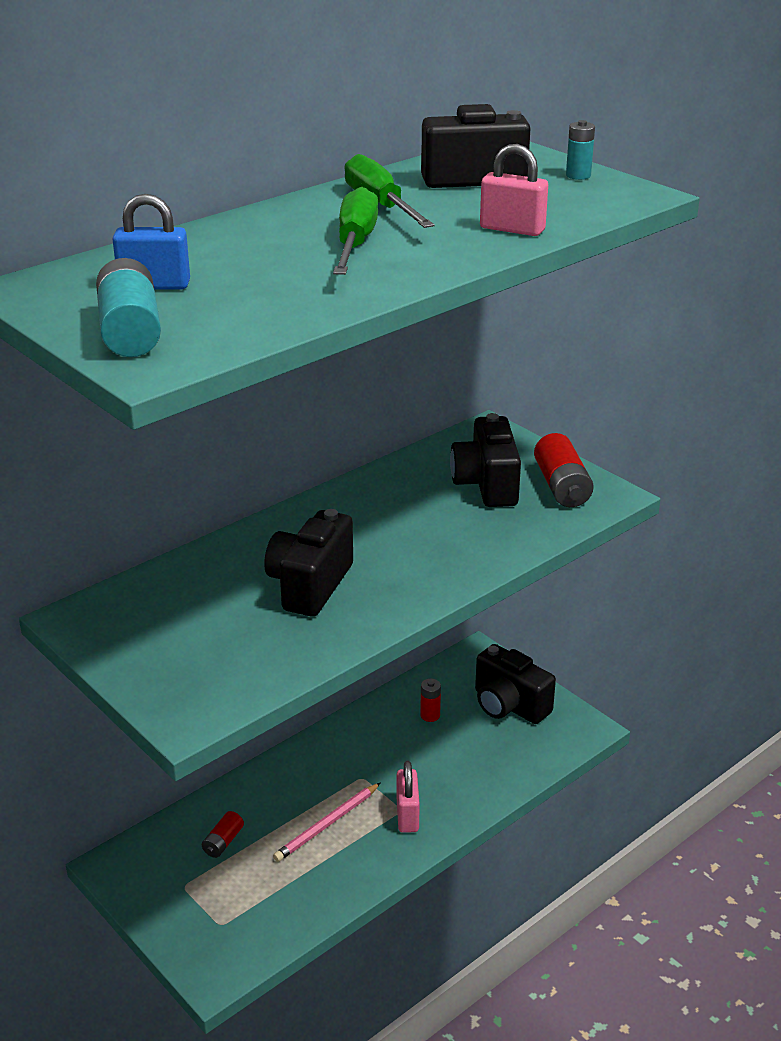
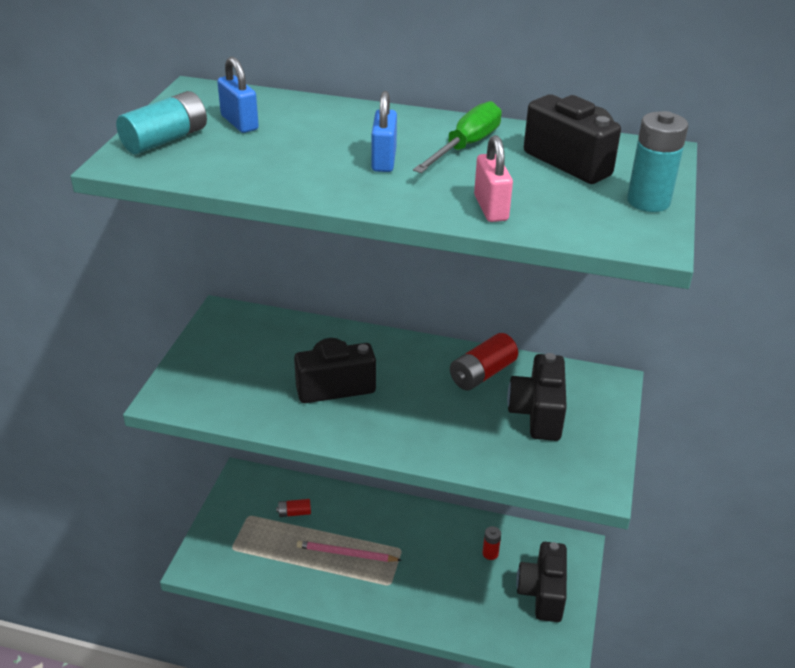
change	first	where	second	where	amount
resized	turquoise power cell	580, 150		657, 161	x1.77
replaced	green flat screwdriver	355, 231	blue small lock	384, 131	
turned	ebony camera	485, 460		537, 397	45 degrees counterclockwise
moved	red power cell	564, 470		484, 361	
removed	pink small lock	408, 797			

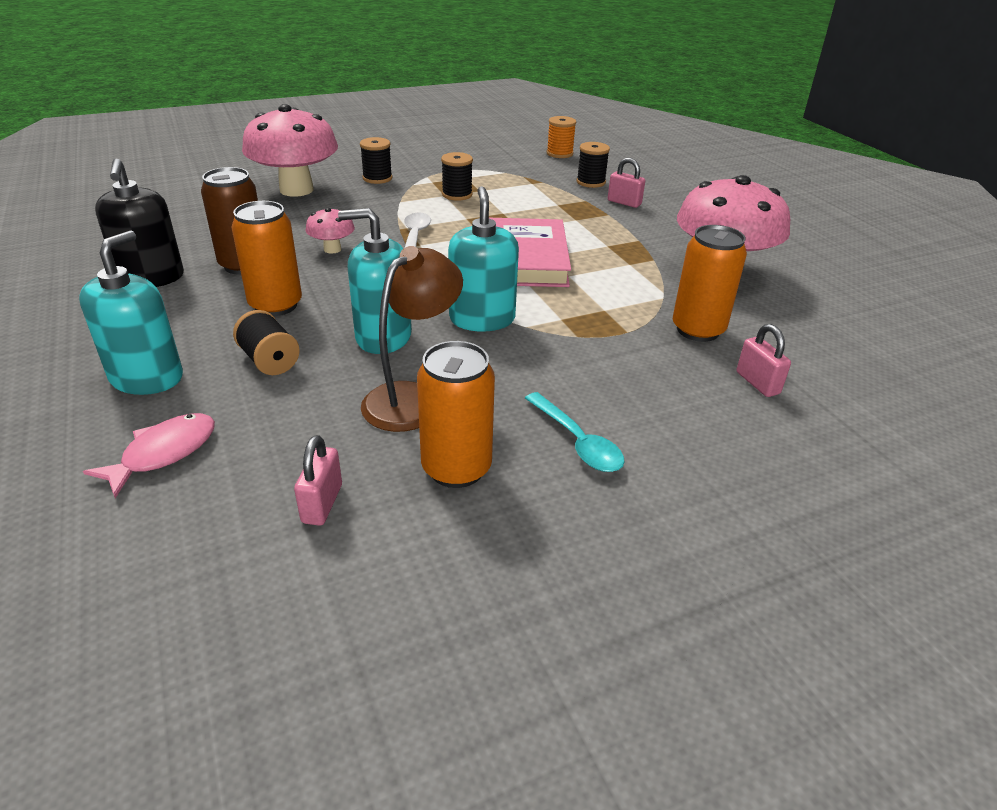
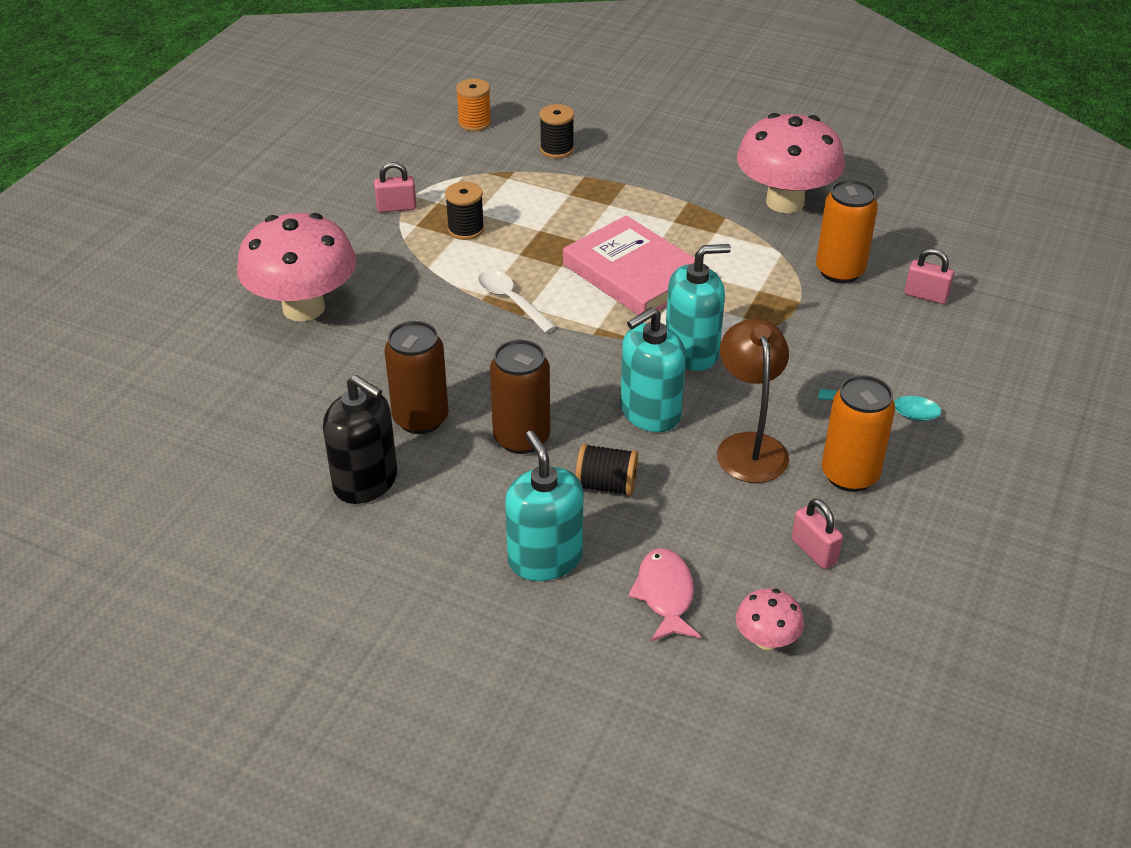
change	first	where	second	where	amount
removed	ebony spool	376, 160			
moved	pink small lock	626, 183		395, 187	
turned	turquoise soap dispenser	483, 259		698, 307	120 degrees clockwise
recoloured	bright orange can	266, 258	brown can	520, 397	
moved	pink mushroom	330, 231		770, 619	

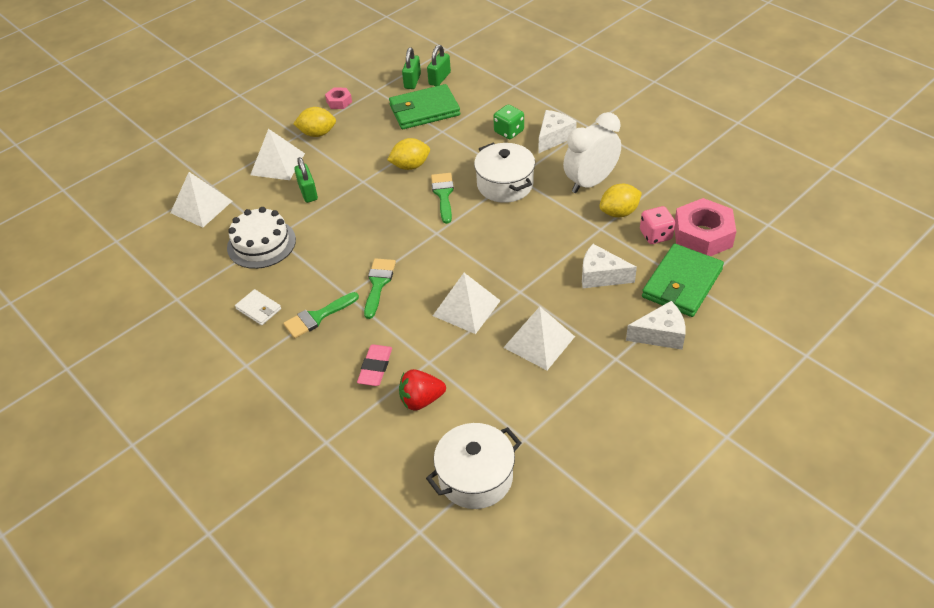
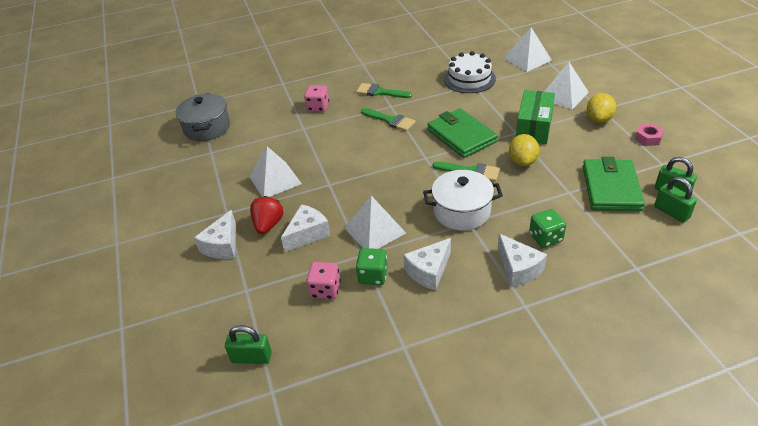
change	first	where	second	where	amount
replaced	pure white alarm clock	592, 152	pure white cheese	427, 264	
moved	green small lock	306, 180		248, 344	
replaced	yellow toy lemon	620, 200	green dice	372, 266	
removed	pink nut	705, 227			
moved	green card wallet	683, 280		462, 133	
moved	pure white pyramid shape	467, 303		375, 222	
removed	pure white card wallet	258, 307			
turned	green brush	321, 315		384, 90	60 degrees counterclockwise
replaced	pink eraser	374, 365	pink dice	316, 98	
moved	red berry	422, 390		267, 215	
recoloured	pure white pot	473, 466	grey pot	203, 117	
added			green parcel	535, 117	

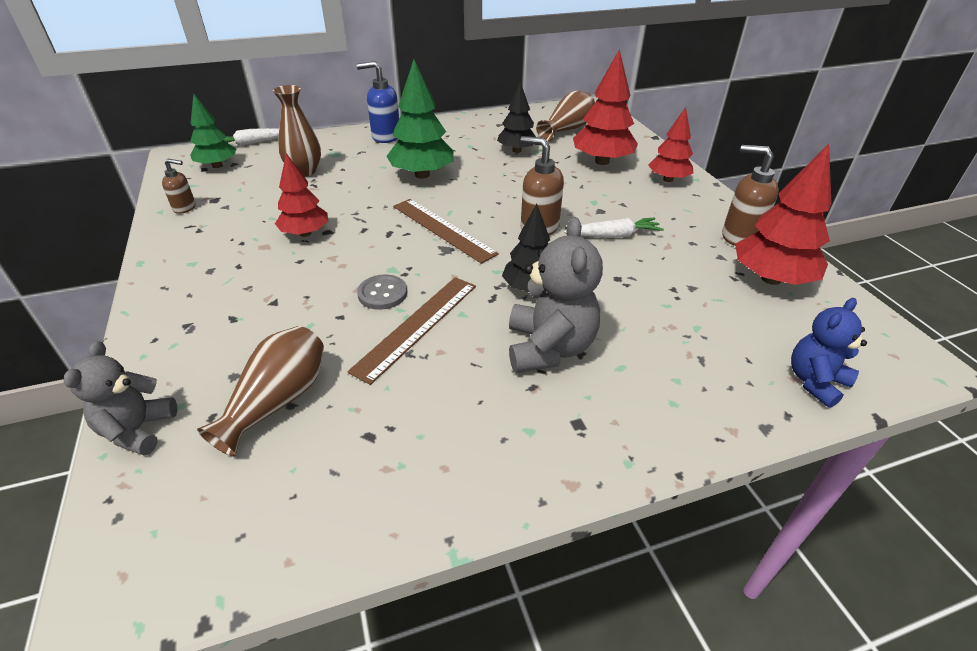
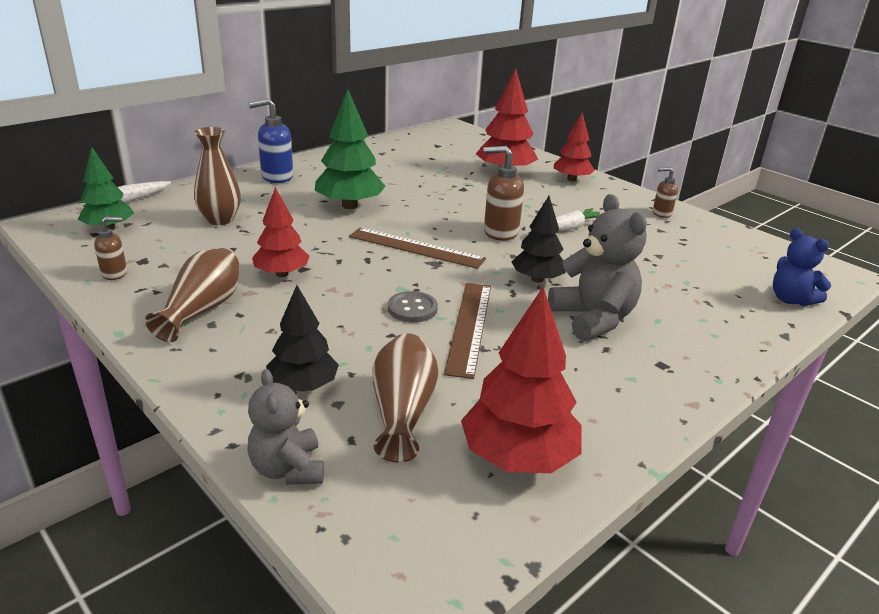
change	first	where	second	where	amount
moved	ebony tree	516, 117		302, 338	
moved	brown flower vase	565, 116		192, 295	
moved	red tree	783, 214		521, 380	
resized	brown soap dispenser	750, 195		665, 192	x0.59
turned	blue teddy	829, 353		802, 267	60 degrees counterclockwise

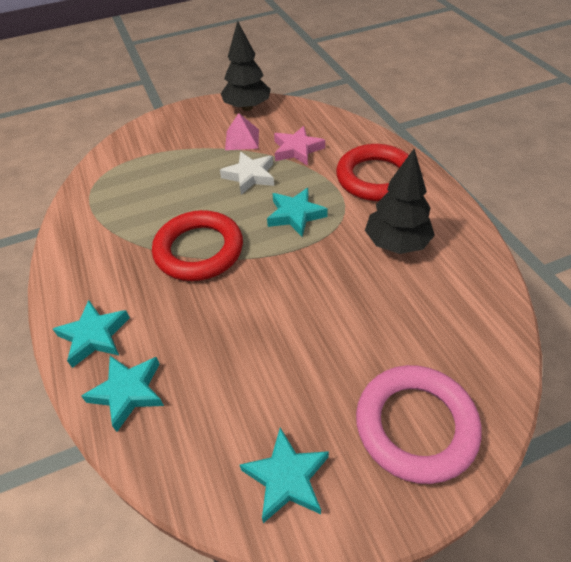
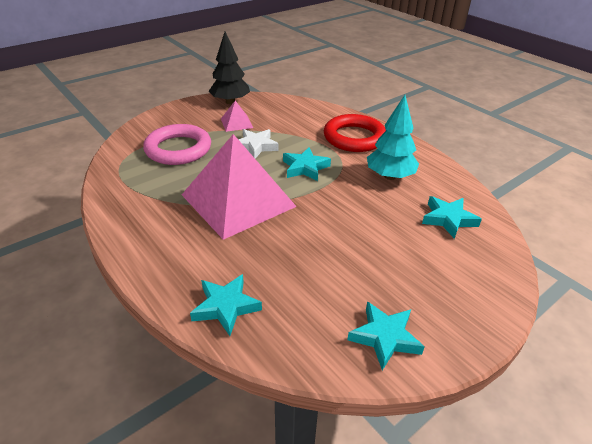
change	first	where	second	where	amount
removed	pink star	299, 146			
recoloured	ebony tree	400, 201	turquoise tree	393, 137	
replaced	red ring	197, 245	pink pyramid shape	239, 187	
moved	turquoise star	91, 334		452, 217	
moved	pink ring	418, 424		177, 144	

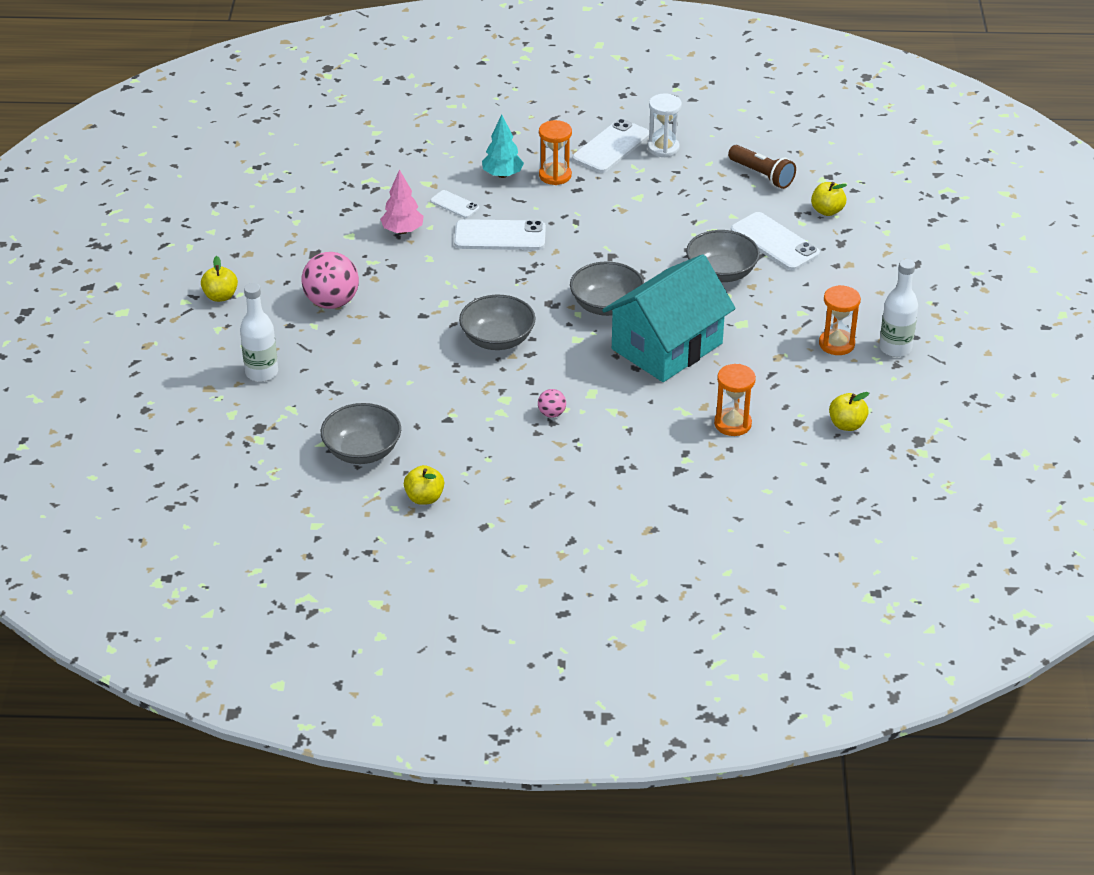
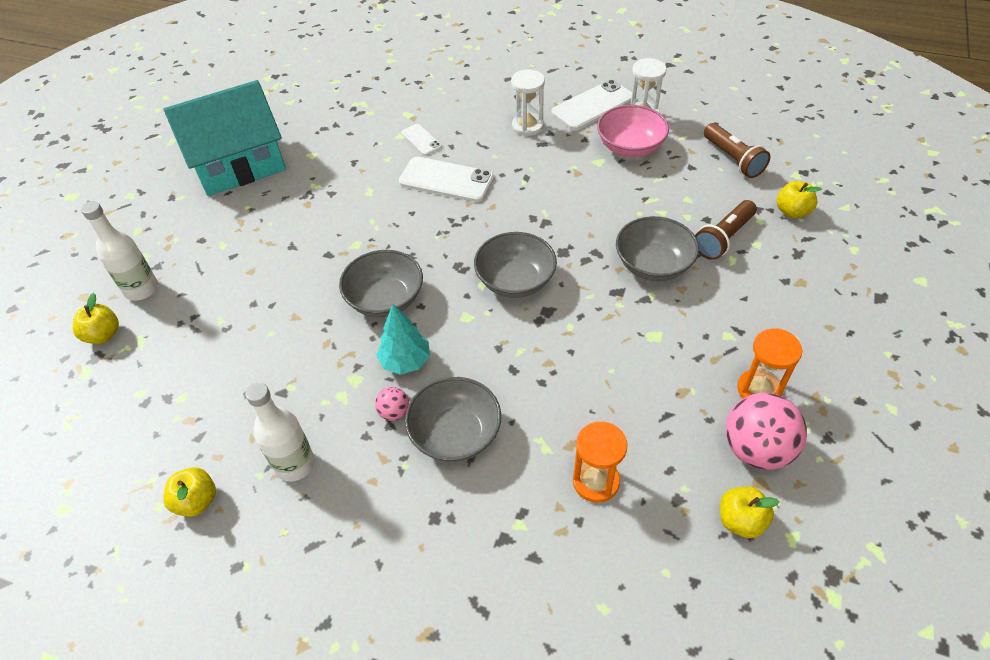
change	first	where	second	where	amount
moved	turquoise tree	503, 146		403, 339	
recoloured	bright orange sandglass	555, 152	pure white sandglass	528, 103	
removed	pink tree	402, 201			
replaced	pure white mobile phone	775, 241	brown torch	726, 230	
moved	pink sphere	330, 280		766, 431	
moved	turquoise house	669, 318		224, 138	
moved	yellow toy apple	219, 279		96, 318	
moved	pure white drink bottle	898, 308		280, 432	
moved	grey serving bowl	361, 433		453, 419	
added			pink serving bowl	633, 131	

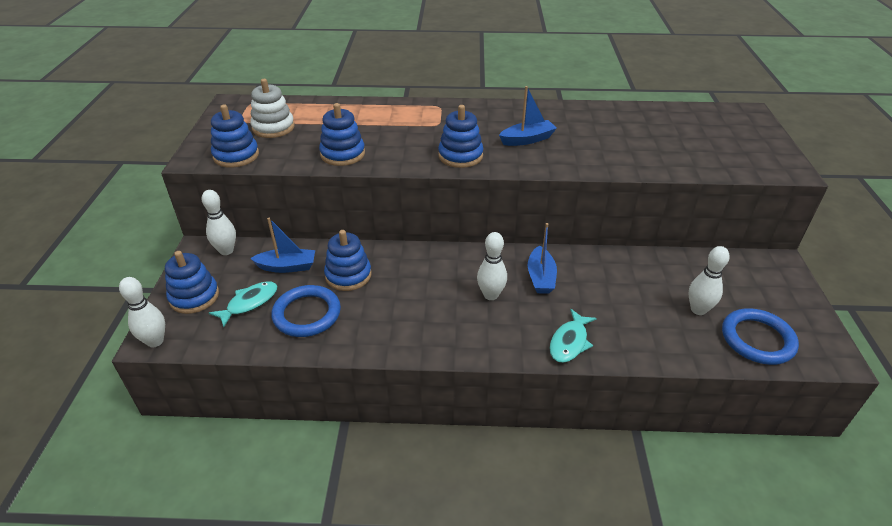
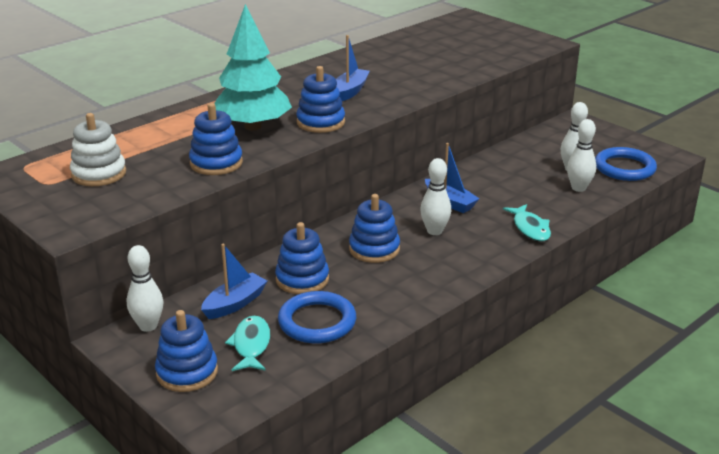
change	first	where	second	where	amount
moved	blue stacking rings	235, 136		374, 228	
moved	pure white tenpin	142, 312		581, 155	
added			turquoise tree	253, 67	

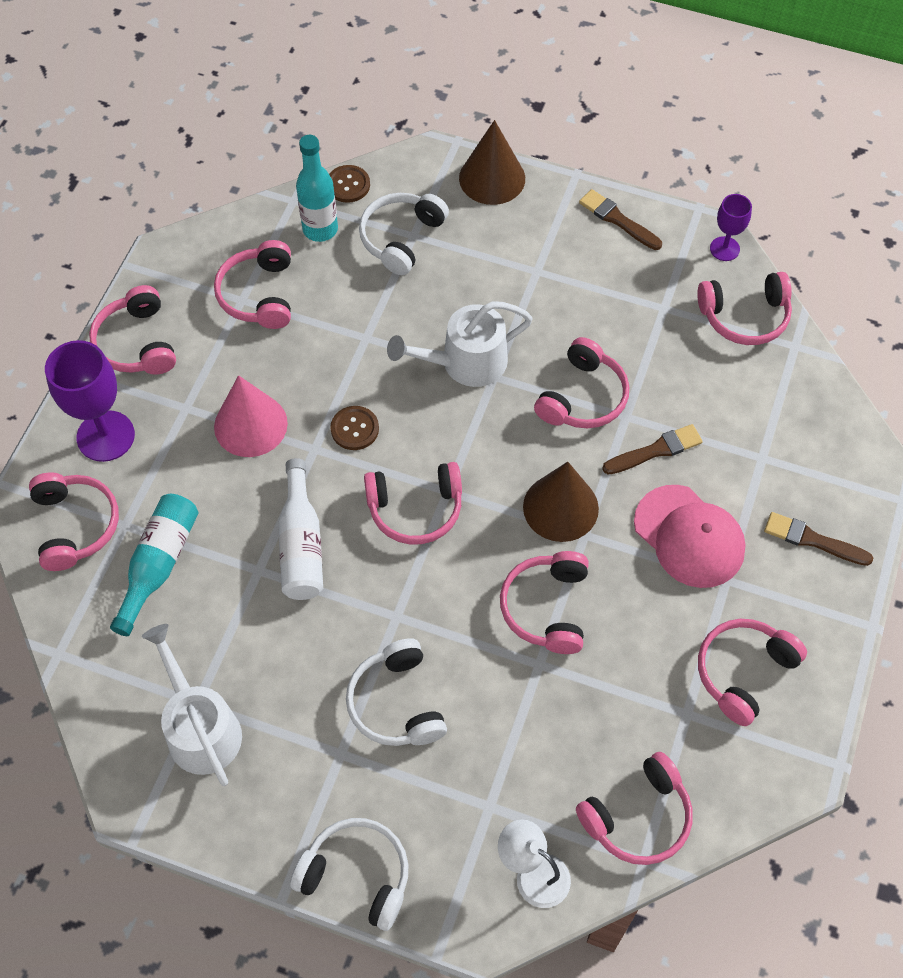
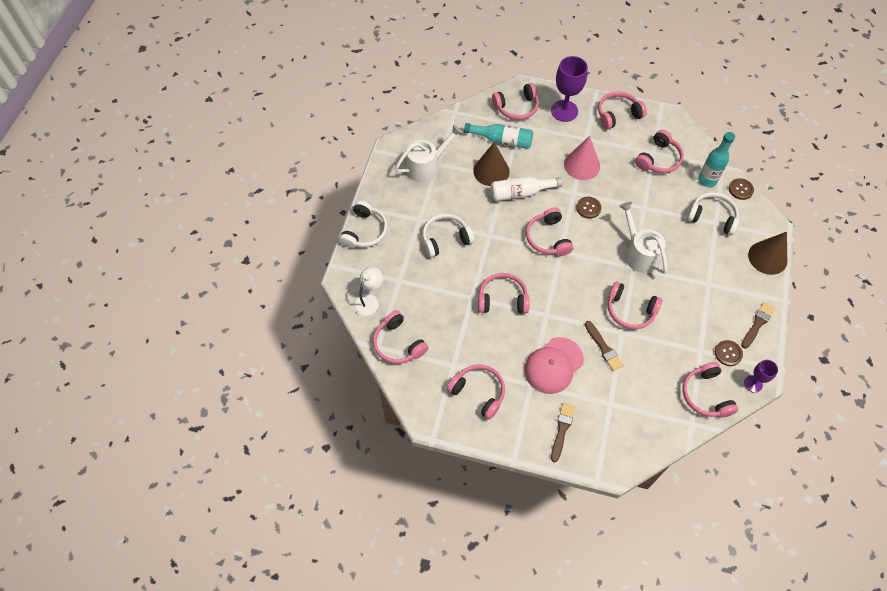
change	first	where	second	where	amount
turned	pink headset	252, 284		659, 151	135 degrees clockwise
moved	brown cone	561, 502		491, 164	
added			brown button	729, 353	

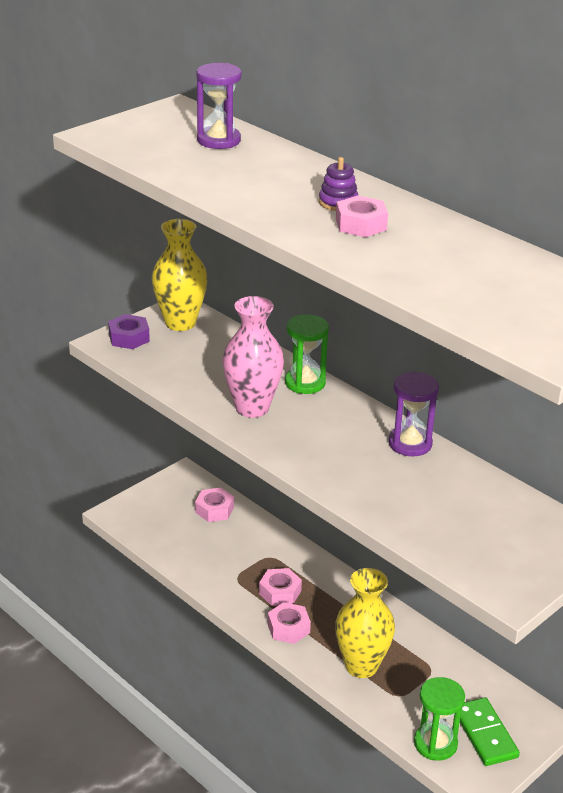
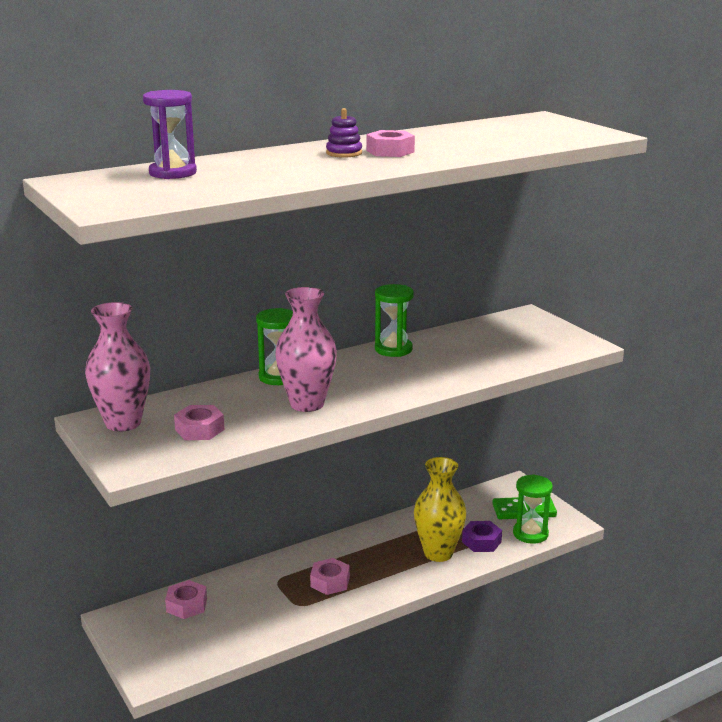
change	first	where	second	where	amount
recoloured	yellow flower vase	180, 275	pink flower vase	117, 367	
moved	purple nut	129, 331		482, 536	
recoloured	purple sandglass	414, 413	green sandglass	394, 320	
moved	pink nut	289, 623		199, 422	

